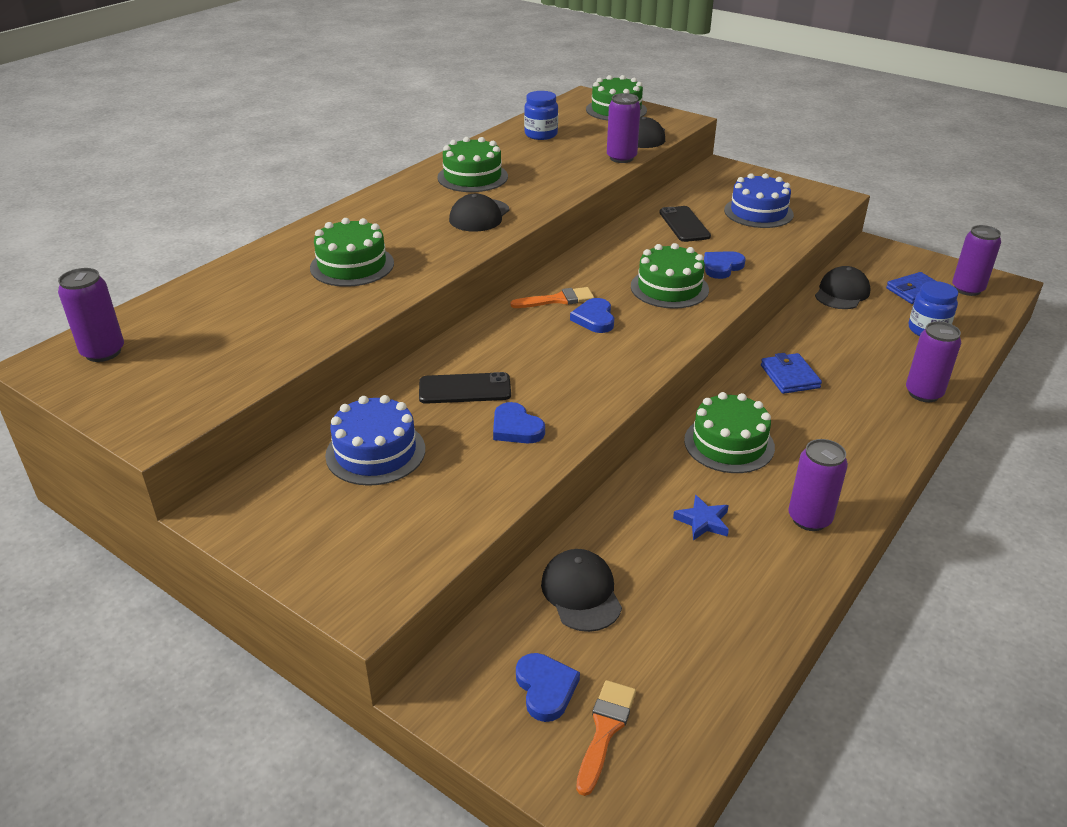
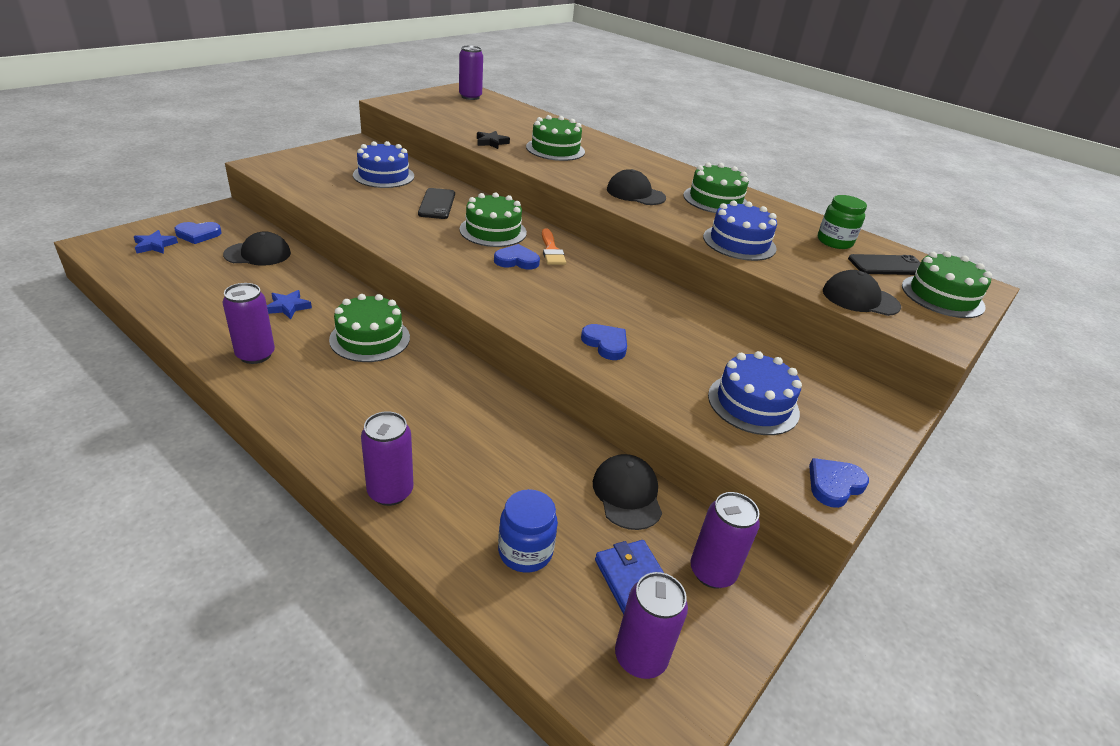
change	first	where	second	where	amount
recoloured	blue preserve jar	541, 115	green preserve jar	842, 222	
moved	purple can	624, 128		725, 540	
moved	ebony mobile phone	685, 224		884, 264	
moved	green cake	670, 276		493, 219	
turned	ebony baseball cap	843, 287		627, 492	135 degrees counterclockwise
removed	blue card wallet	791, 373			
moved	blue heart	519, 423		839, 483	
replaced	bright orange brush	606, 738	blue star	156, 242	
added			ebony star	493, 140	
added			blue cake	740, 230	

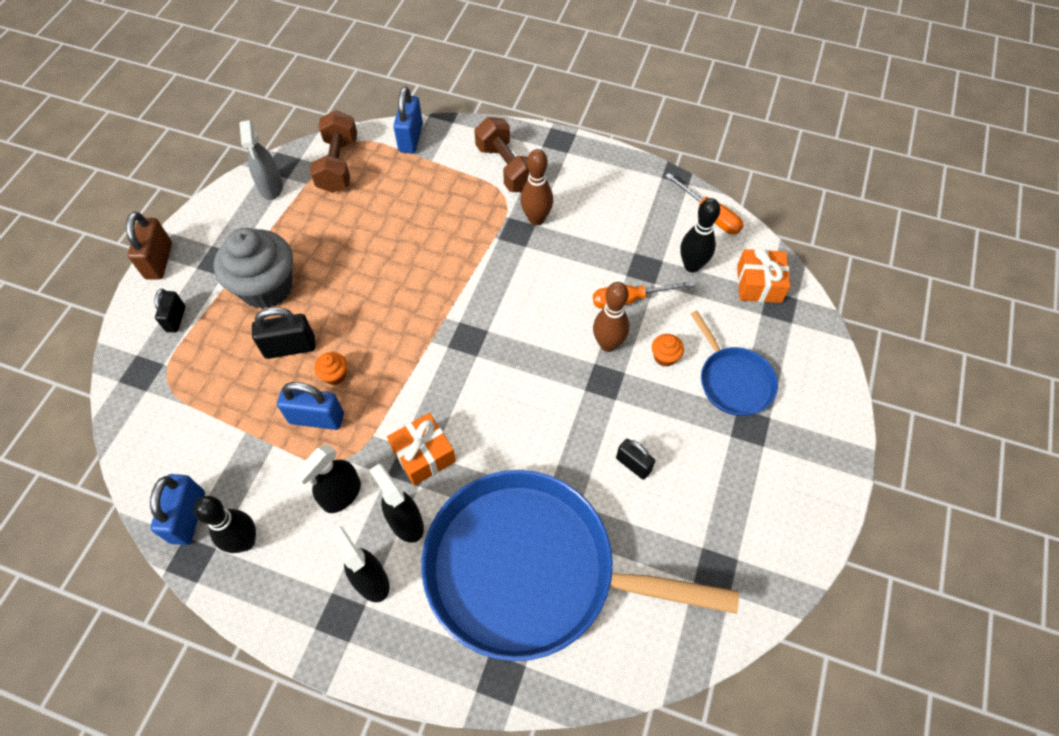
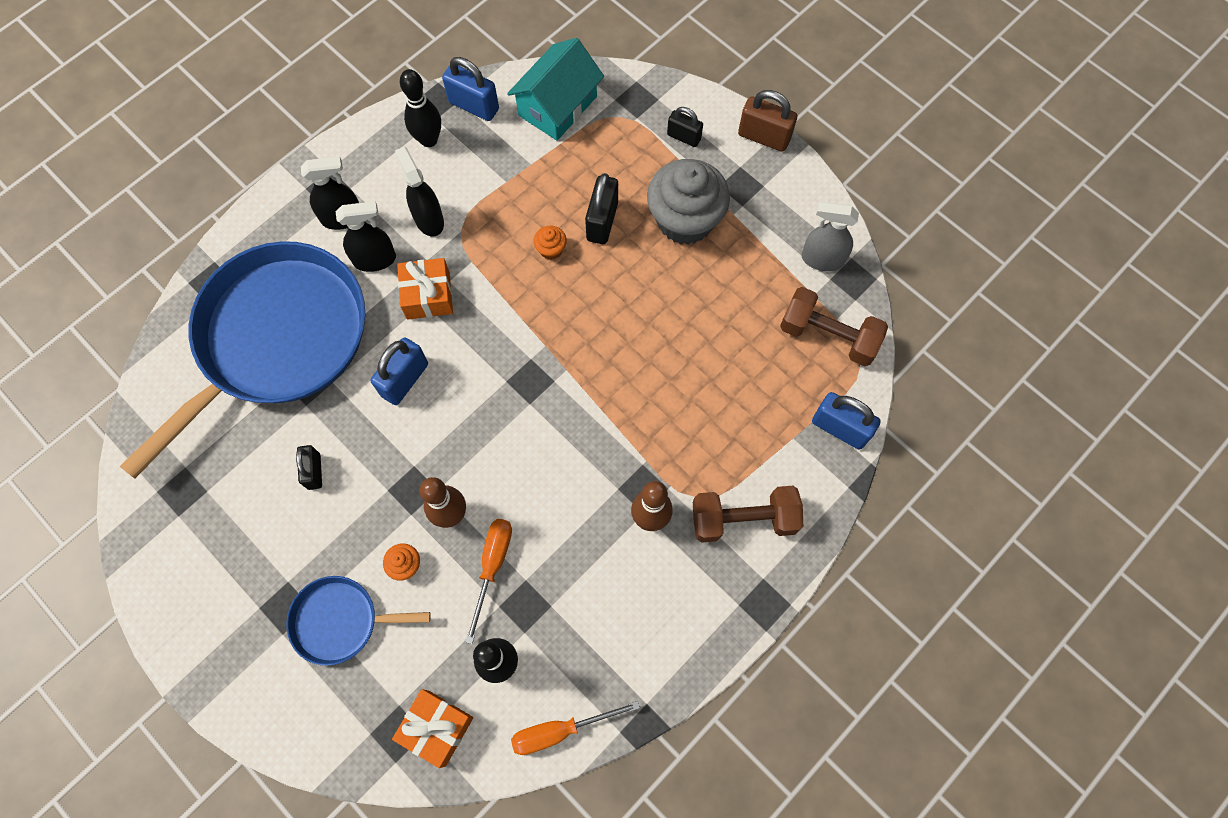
change	first	where	second	where	amount
moved	blue small lock	310, 406		399, 371	
turned	ebony small lock	635, 459		309, 467	75 degrees counterclockwise
added			turquoise house	555, 89	

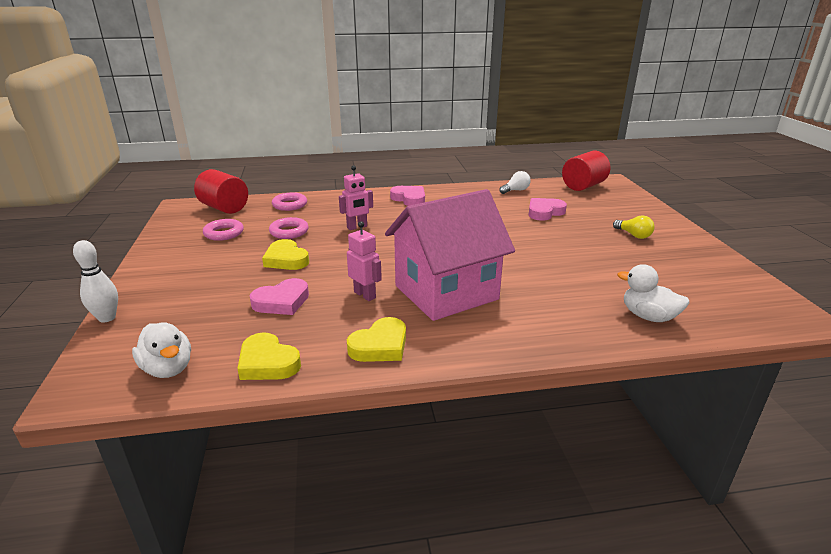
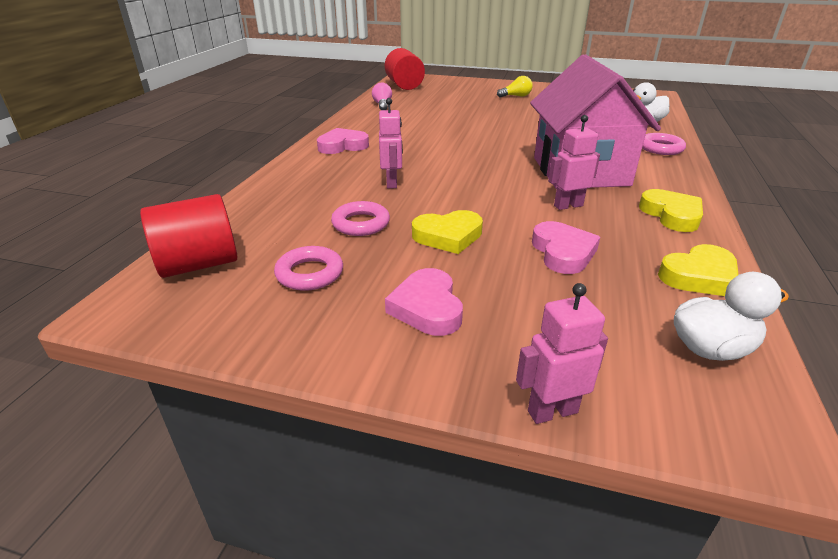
change	first	where	second	where	amount
recoloured	pure white bulb	515, 182	pink bulb	382, 96	
moved	pink ring	289, 201		664, 144	
moved	pink heart	548, 209		424, 302	
replaced	pure white tenpin	95, 281	pink robot figure	562, 353	

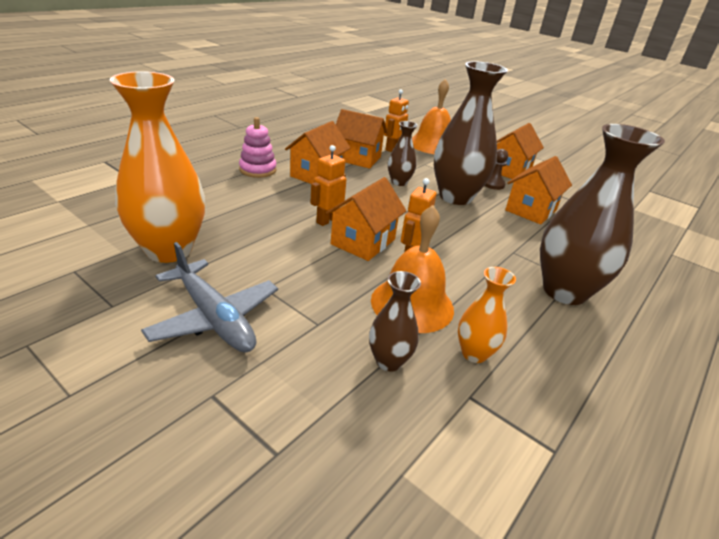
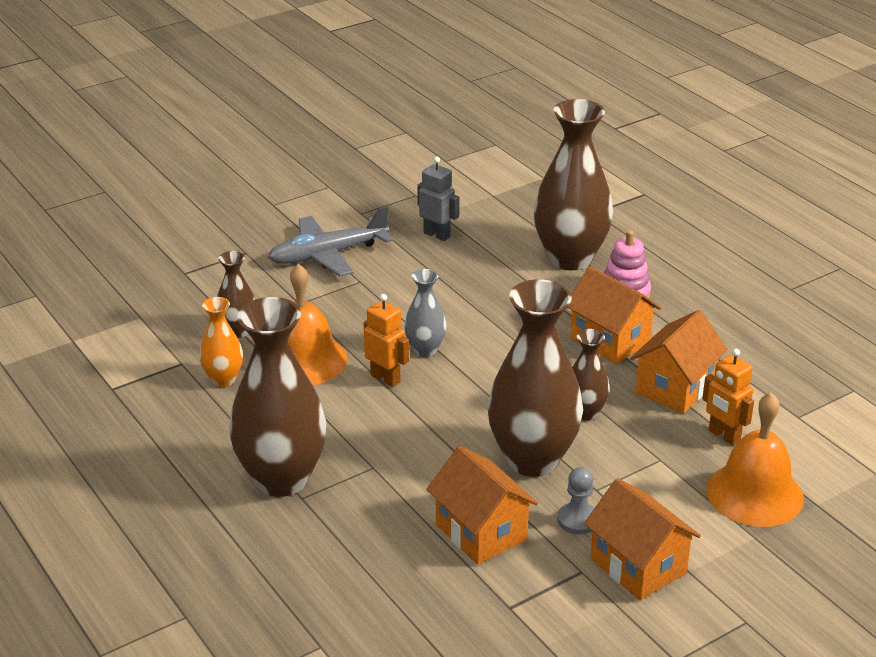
change	first	where	second	where	amount
replaced	bright orange flower vase	157, 167	grey robot figure	438, 199	
removed	bright orange robot figure	328, 185			
recoloured	brown game pawn	496, 169	grey game pawn	575, 500	
replaced	bright orange house	366, 219	grey flower vase	425, 313	
added			brown flower vase	573, 184	

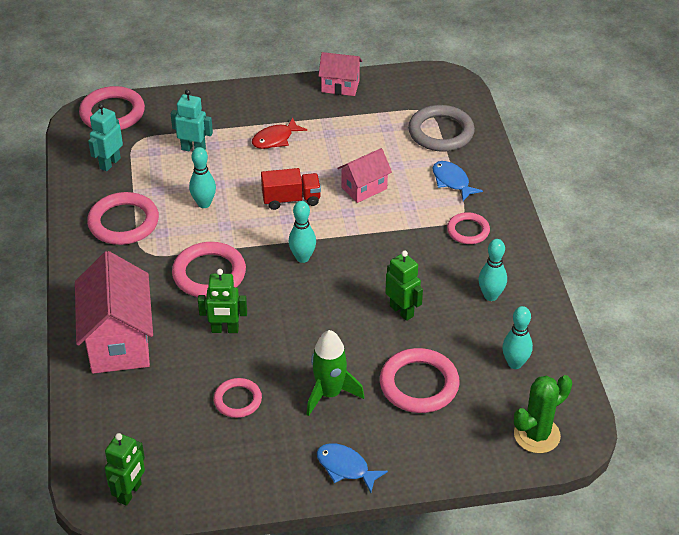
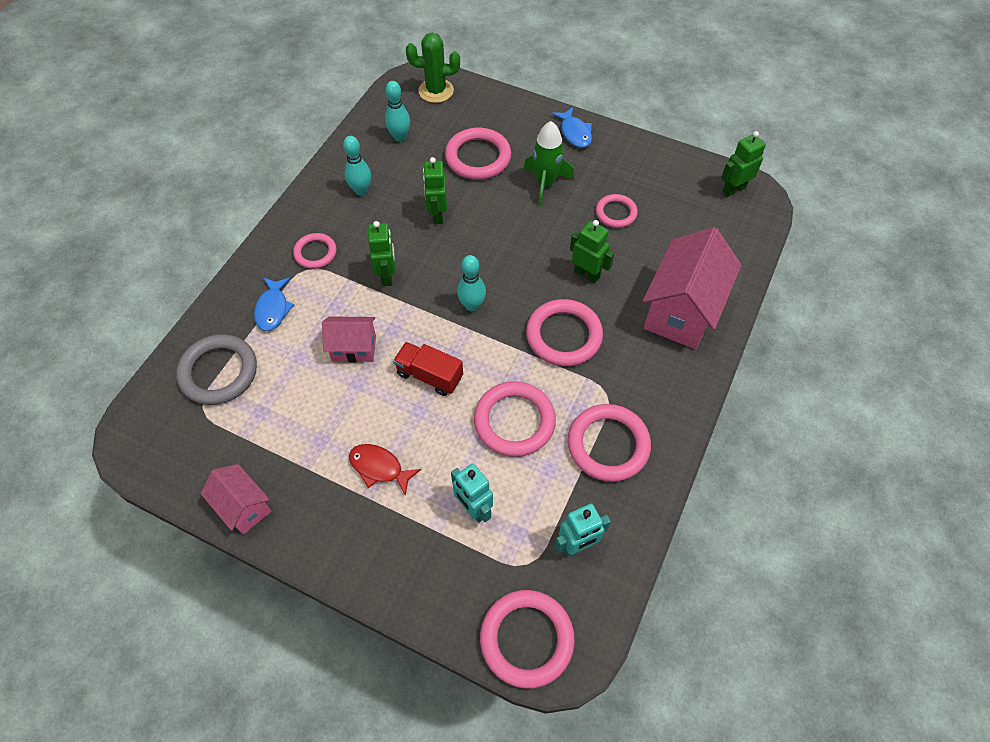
change	first	where	second	where	amount
turned	red fish	279, 133		385, 470	150 degrees counterclockwise
replaced	turquoise tenpin	202, 177	pink ring	515, 419	
added			green robot figure	381, 253	

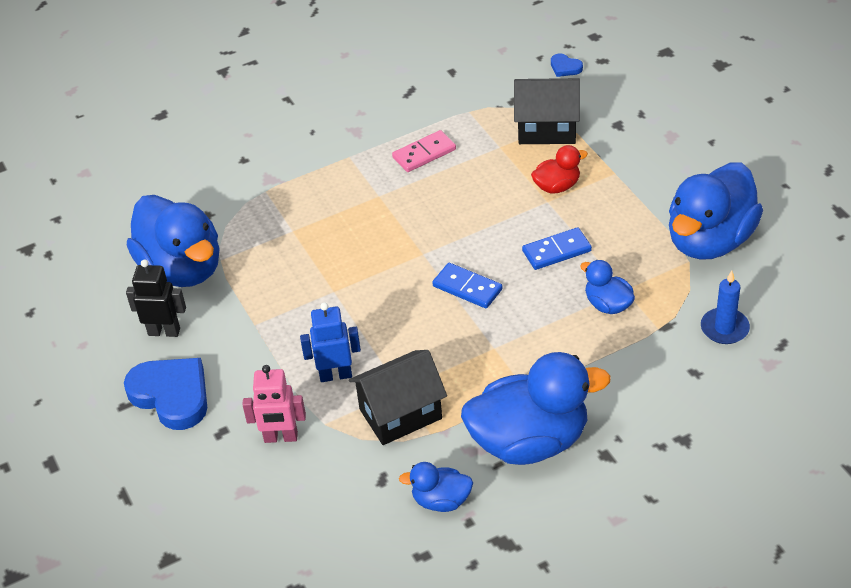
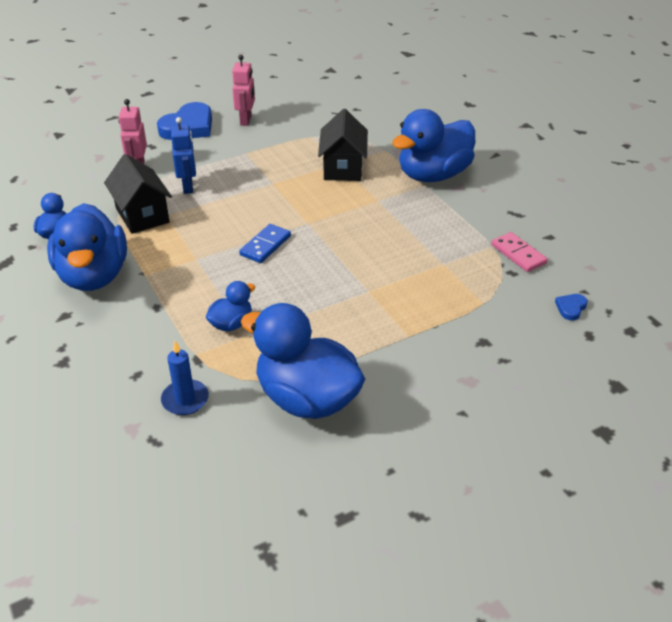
change	first	where	second	where	amount
moved	ebony house	547, 111		343, 145	
moved	pink domino piece	424, 151		519, 252	
removed	red duck	559, 169			
moved	blue duck	173, 241		433, 145	
removed	blue domino piece	557, 248			
recoloured	ebony robot figure	156, 298	pink robot figure	243, 90	

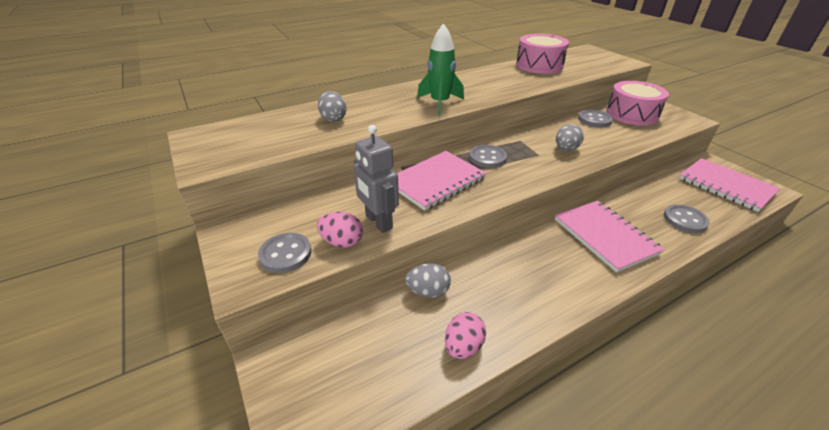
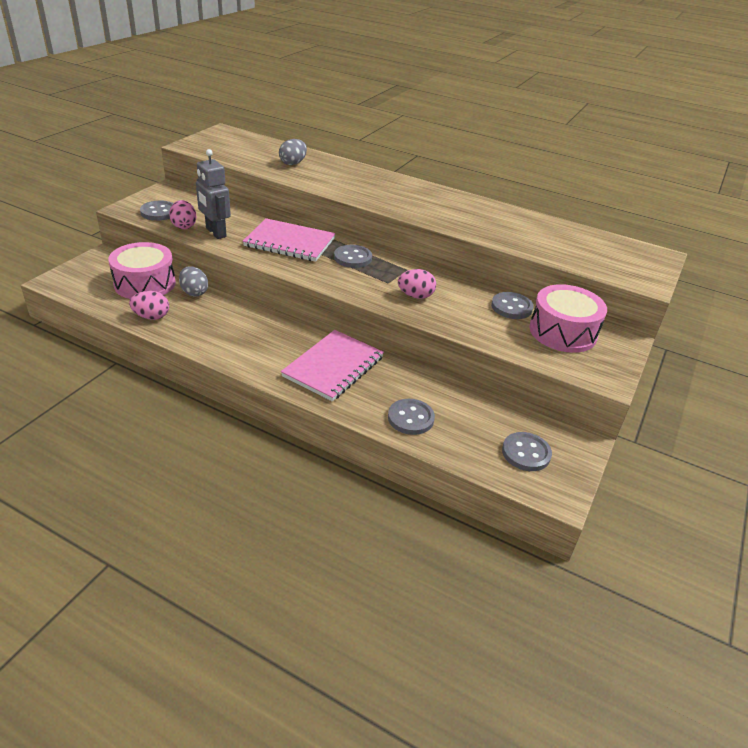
change	first	where	second	where	amount
removed	green spaceship	440, 69			
moved	pink toy drum	542, 54		142, 270	
recoloured	grey egg	570, 137	pink egg	417, 284	
turned	grey robot figure	376, 179		213, 194	60 degrees counterclockwise
replaced	pink notepad	729, 185	grey button	527, 451	

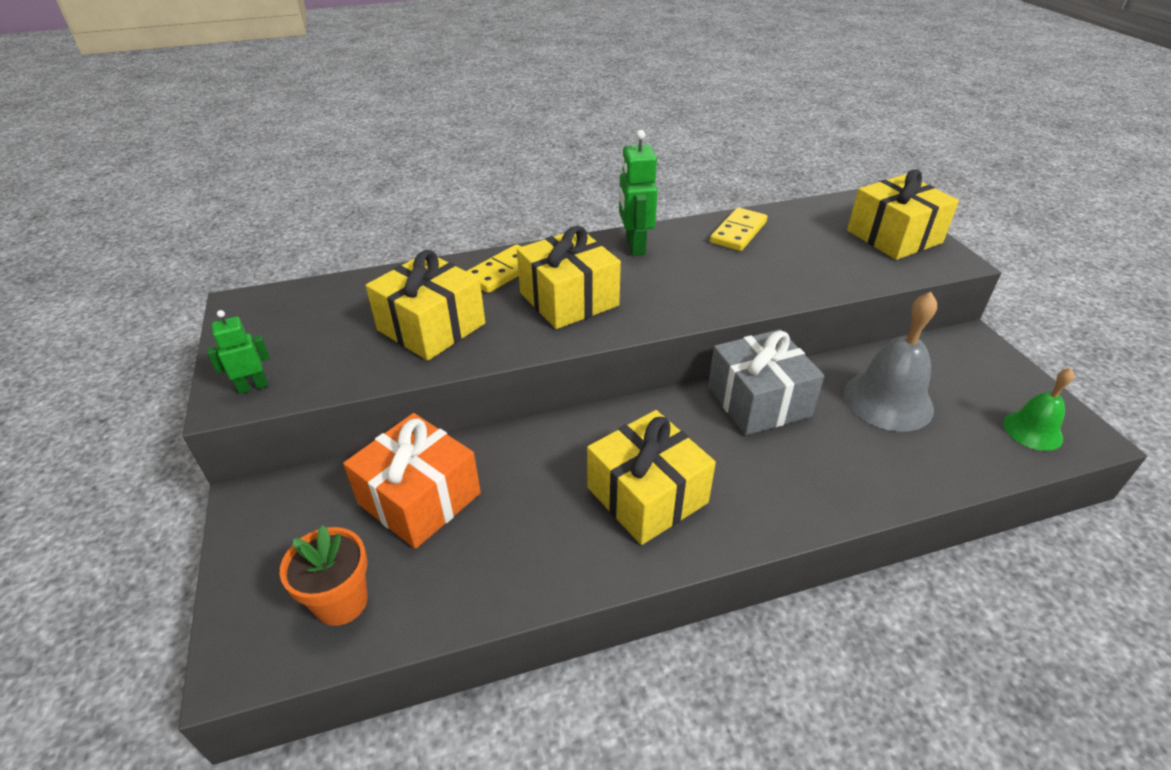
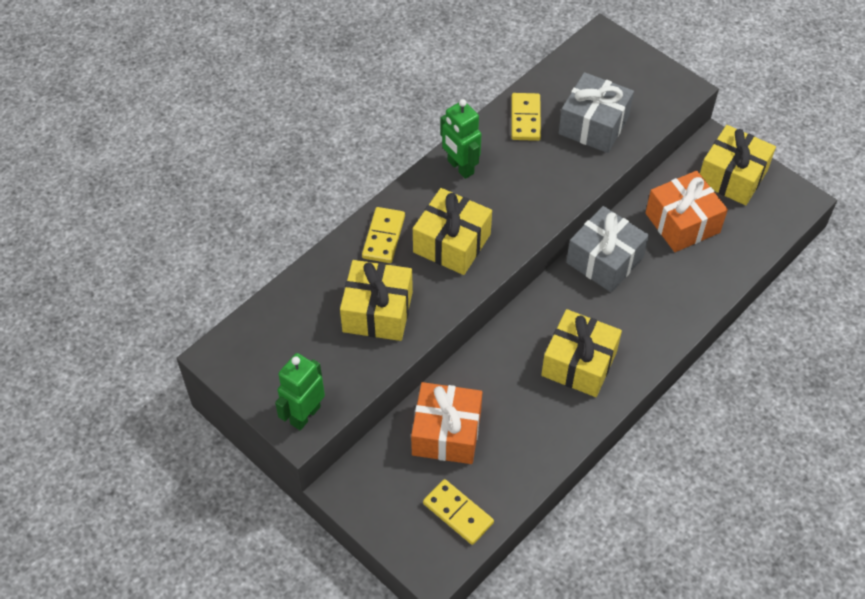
change	first	where	second	where	amount
moved	yellow gift	903, 214		738, 165	
replaced	grey bell	890, 362	bright orange gift	686, 211	
resized	green robot figure	238, 352		300, 391	x1.62
removed	green bell	1038, 409			
replaced	bright orange flower pot	324, 575	yellow domino piece	458, 512	
added			grey gift	596, 112	

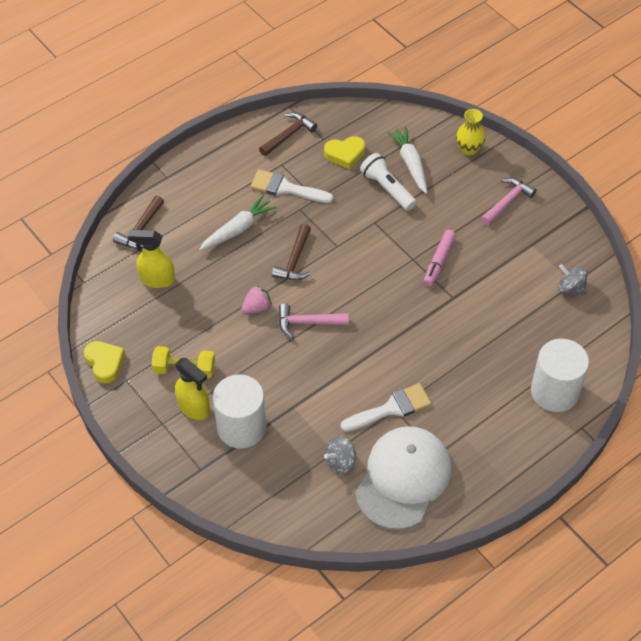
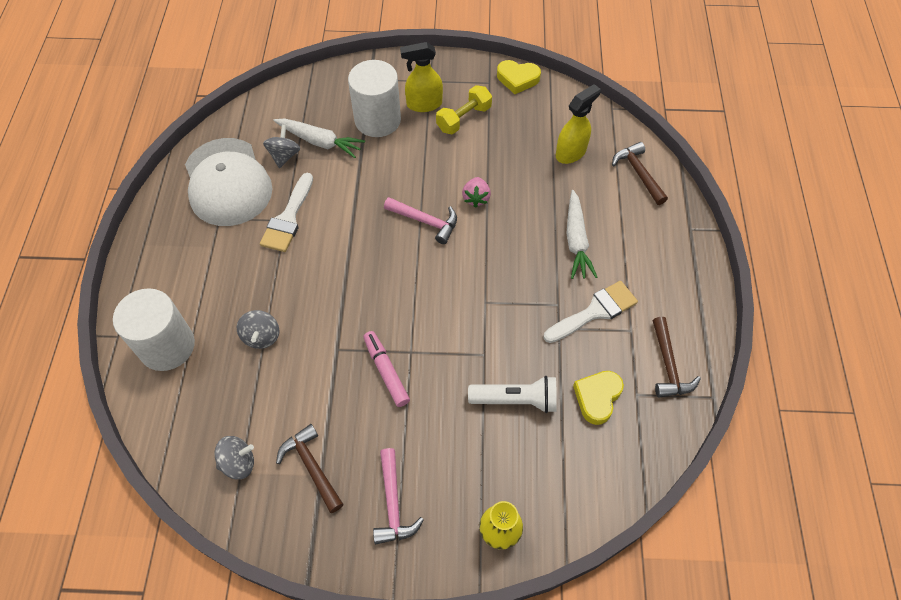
change	first	where	second	where	amount
moved	pure white toy carrot	407, 160		319, 138	
moved	brown hammer	291, 252		310, 468	
turned	pink hammer	314, 320		420, 220	75 degrees clockwise
added			grey toy top	258, 329	

